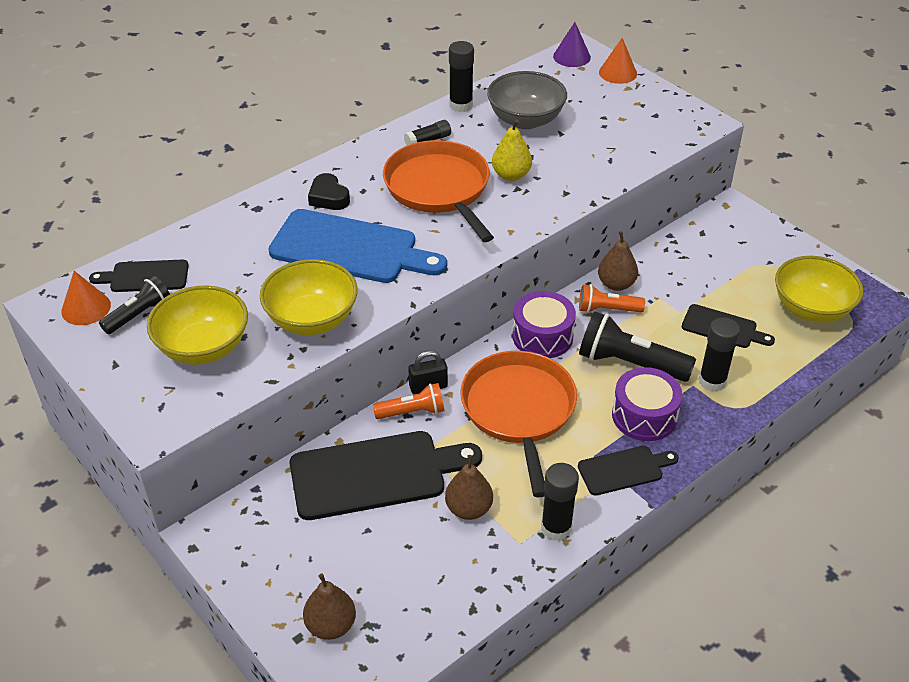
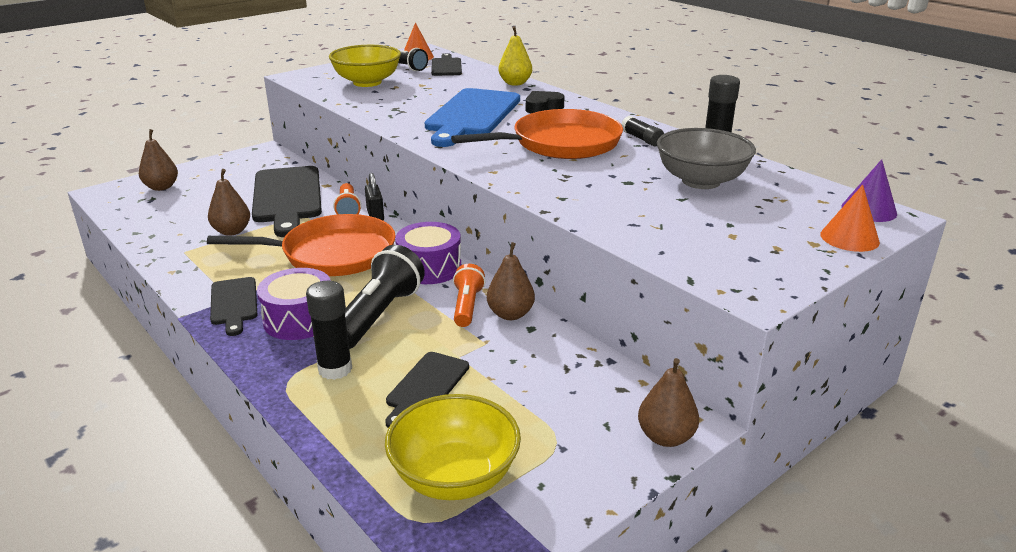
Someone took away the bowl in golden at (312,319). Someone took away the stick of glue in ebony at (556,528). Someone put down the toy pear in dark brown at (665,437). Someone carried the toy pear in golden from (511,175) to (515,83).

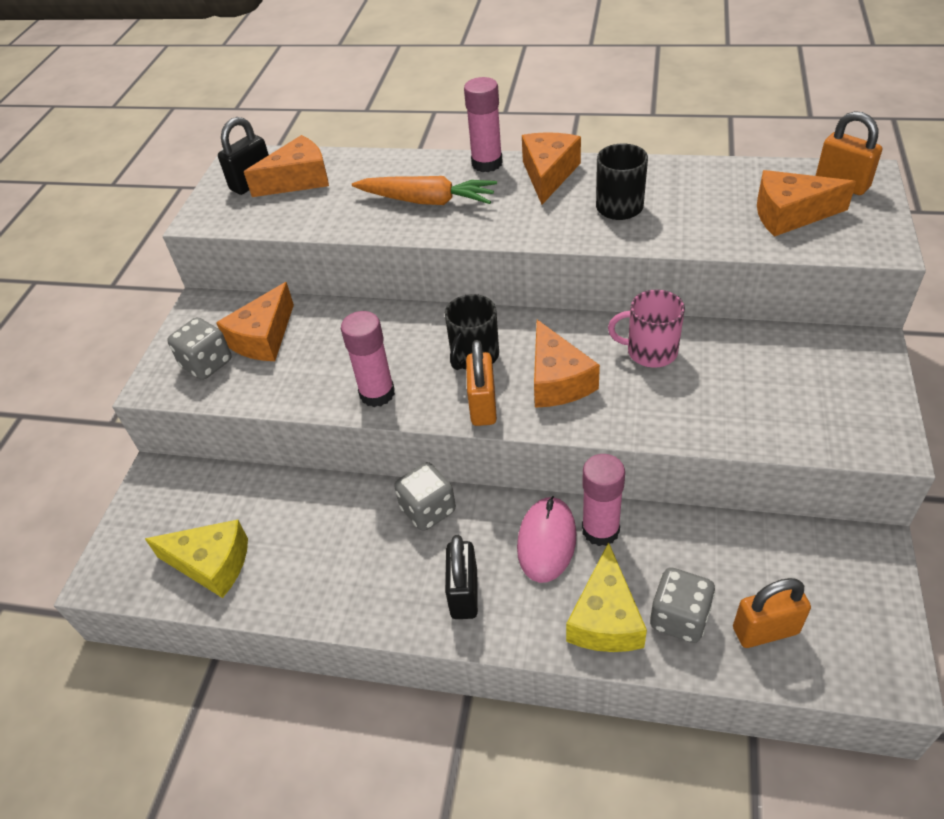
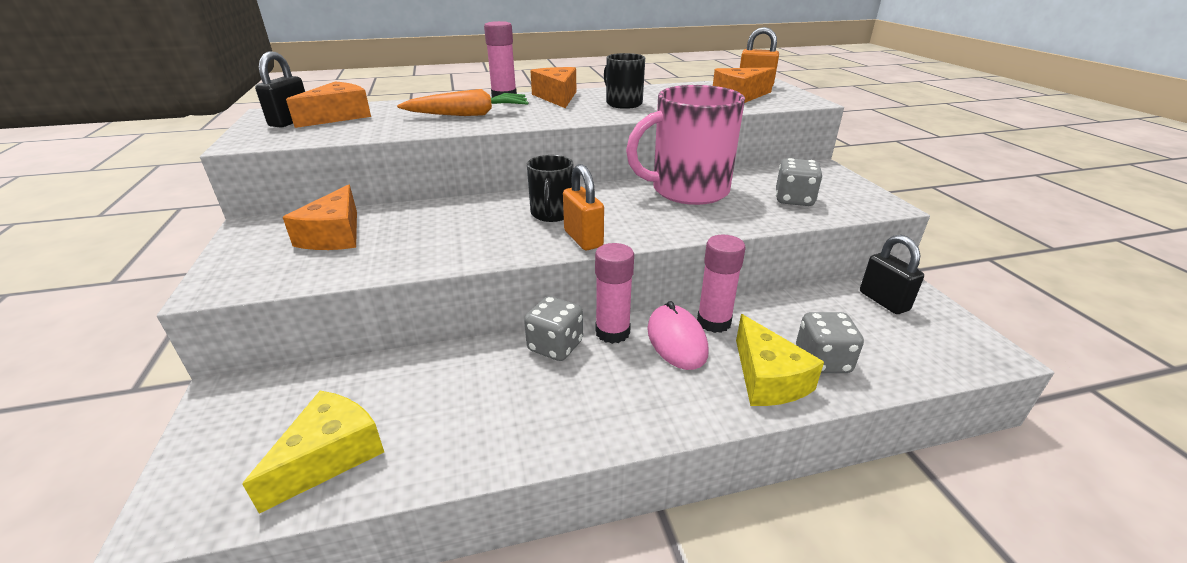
Someone took away the piece of cheese in orange at (557,380). Someone took away the small lock in orange at (765,630). Someone carried the game die in grey from (207,364) to (794,200). Someone carried the stick of glue in pink from (377,393) to (612,332). Someone carried the small lock in ebony from (464,594) to (883,301). Someone rotated the piece of cheese in golden at (211,564) by 45 degrees counterclockwise. Someone scaled the mug in pink at (650,351) by 1.91.

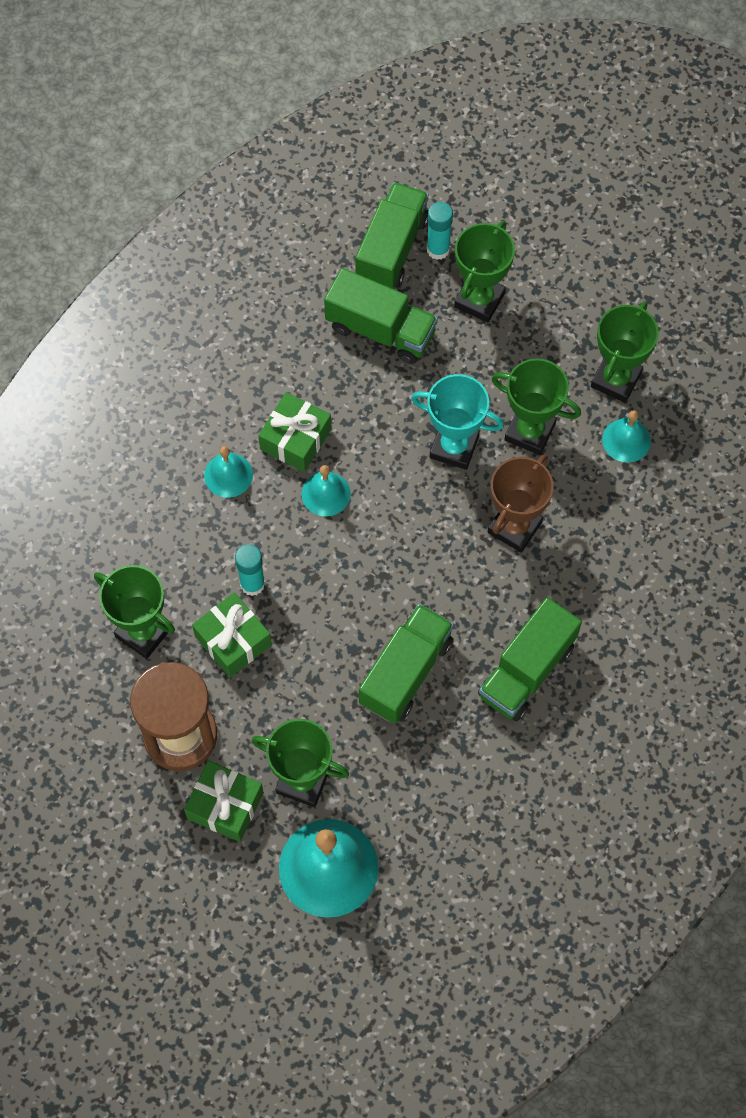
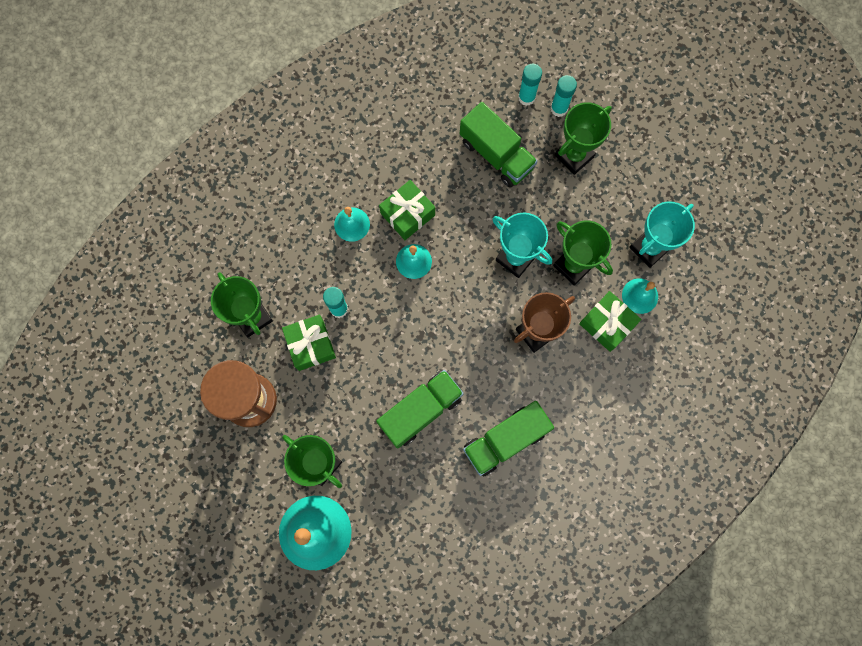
Someone carried the present in emerald from (225,805) to (607,324). Someone swapped the lorry in emerald at (392,249) for the stick of glue in teal at (526,97). Someone repainted the prize cup in emerald at (615,379), which became the prize cup in teal at (649,248).

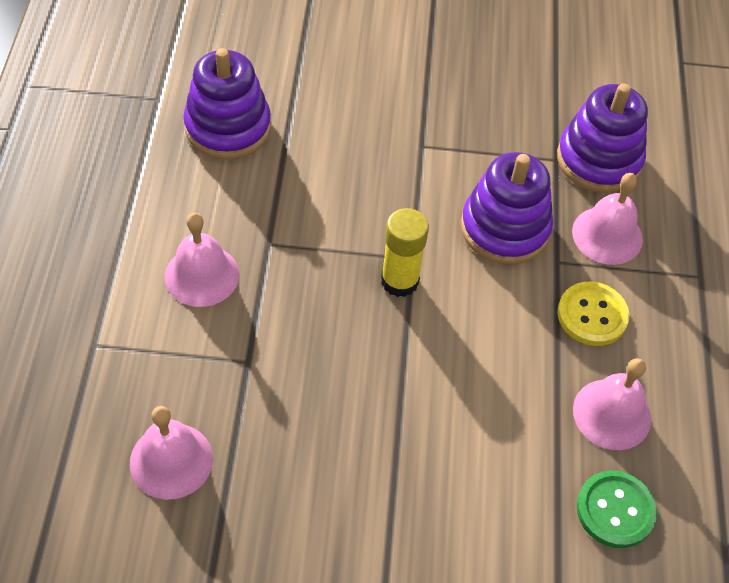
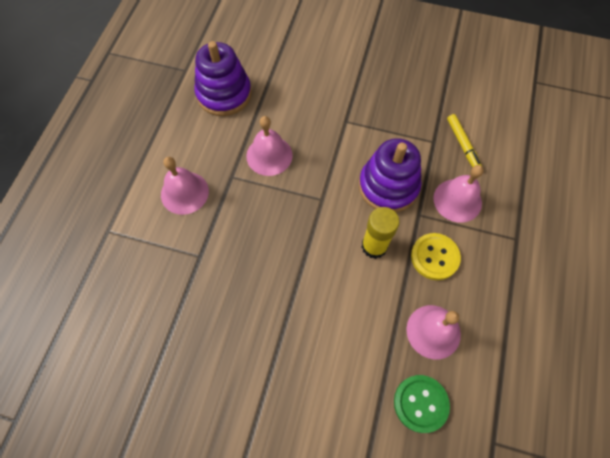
Someone carried the bell in pink from (171,460) to (269,155). Someone carried the stick of glue in golden from (399,281) to (374,246). Someone swapped the stacking toy in purple at (598,160) for the marker in golden at (463,145).

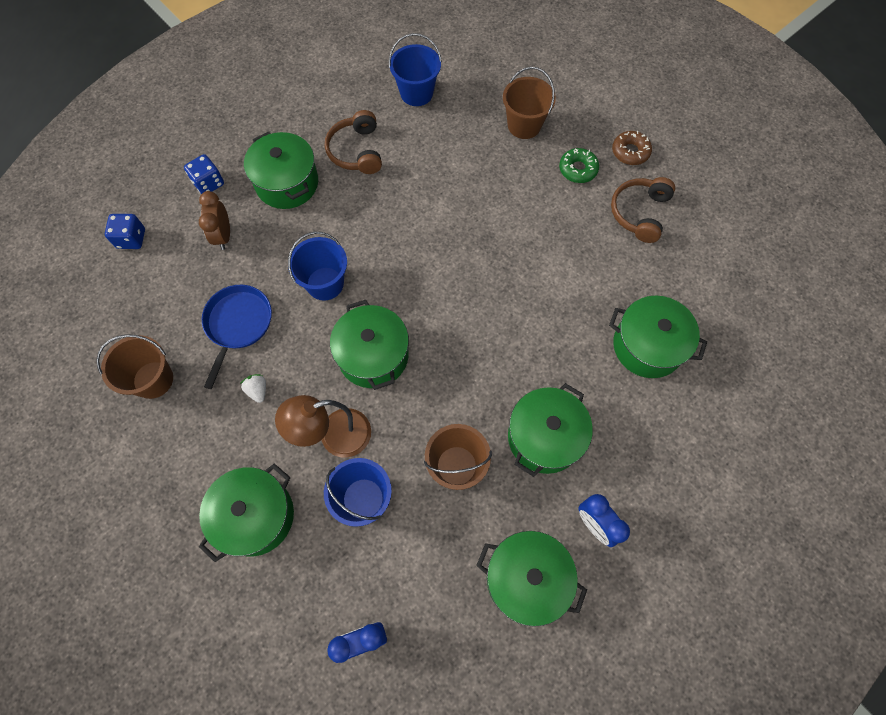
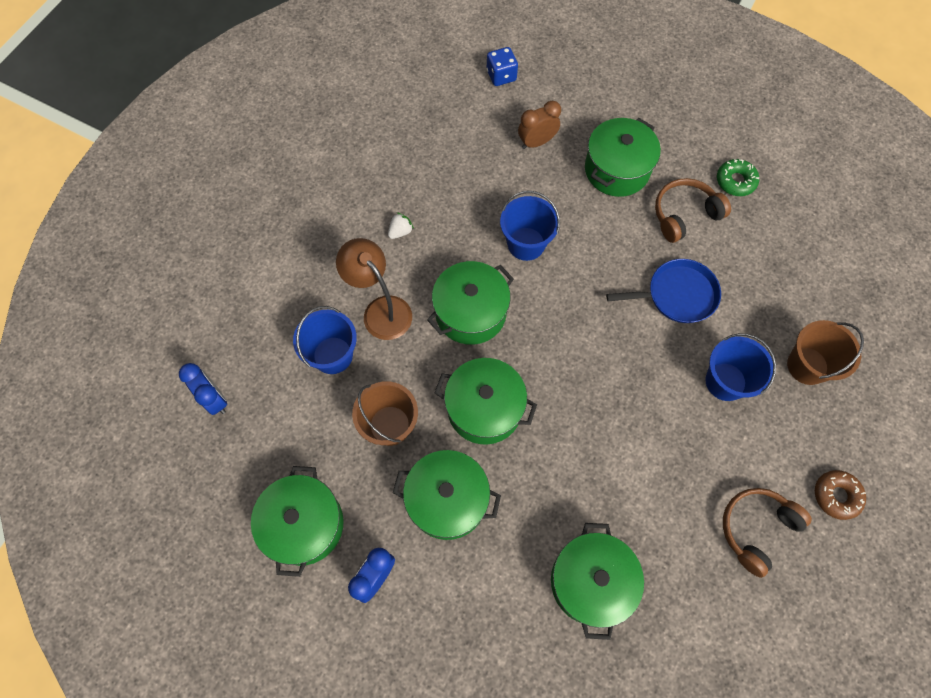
Someone took away the pail in dark brown at (153,380). Someone took away the game die in blue at (208,183). Someone carried the cooking pot in emerald from (255,516) to (484,408). Someone carried the skillet in blue from (238,324) to (677,295). Someone carried the pail in blue from (416,93) to (725,381). Someone carried the glazed donut in emerald from (578,169) to (735,181). Someone rotated the headphones in dark brown at (639,213) by 45 degrees counterclockwise.

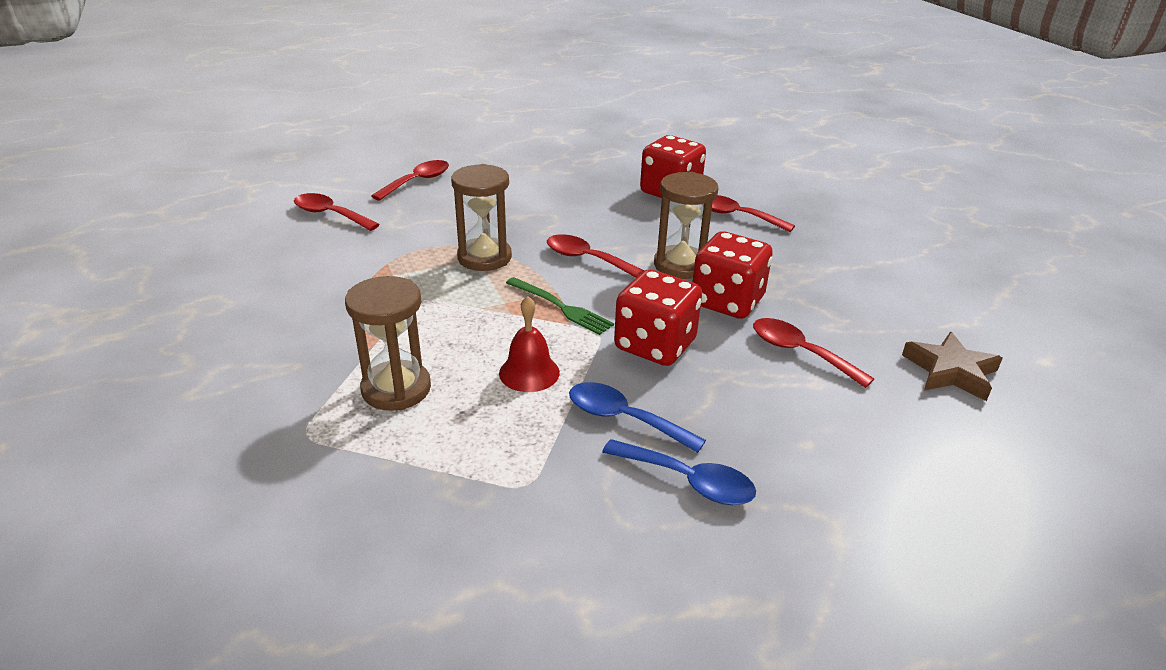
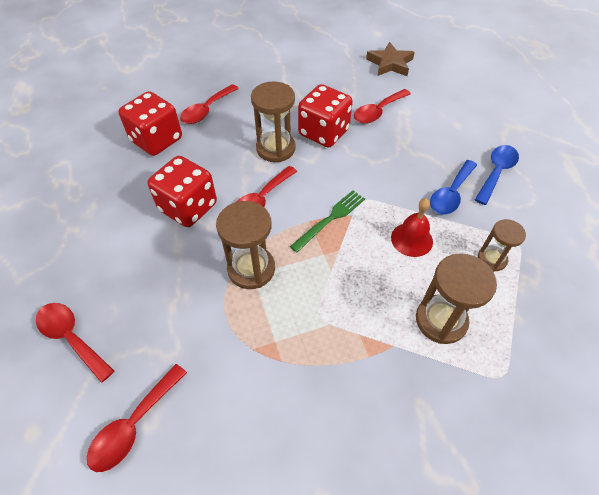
Someone put down the sand timer in dark brown at (492,259). Someone carried the game die in red from (655,345) to (188,207).

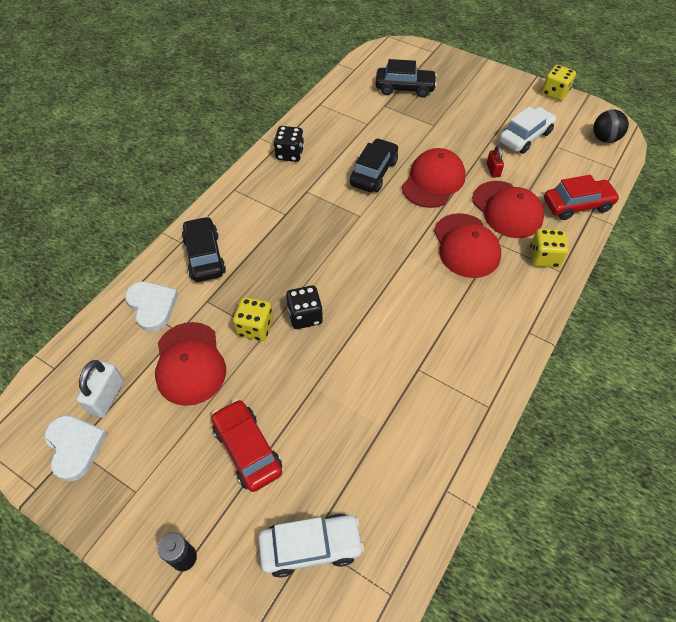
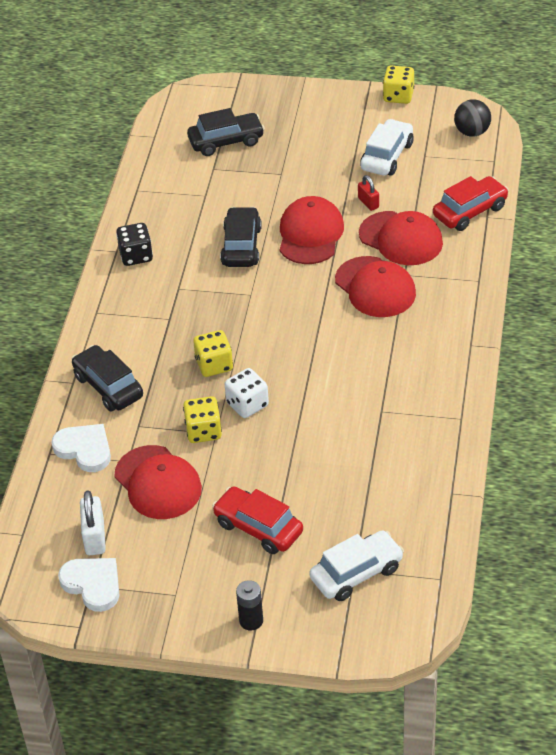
Someone carried the game die in golden from (544,257) to (214,365). Someone repainted the game die in ebony at (305,316), which became the game die in snow-white at (247,404).

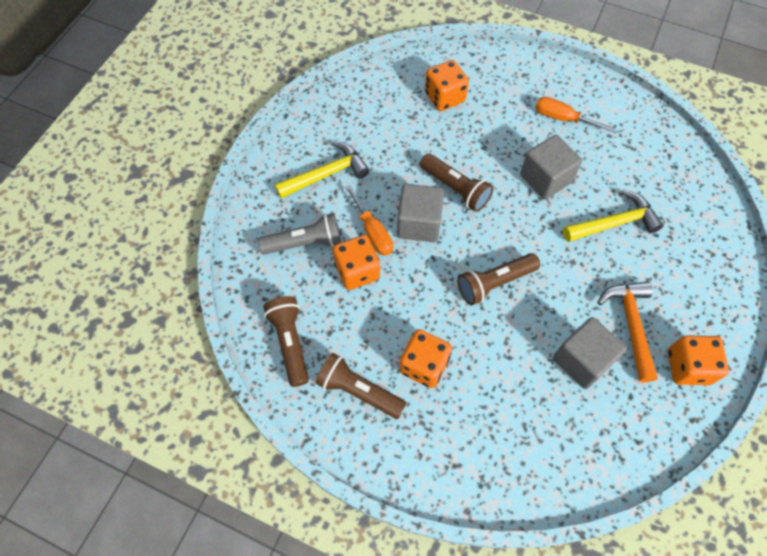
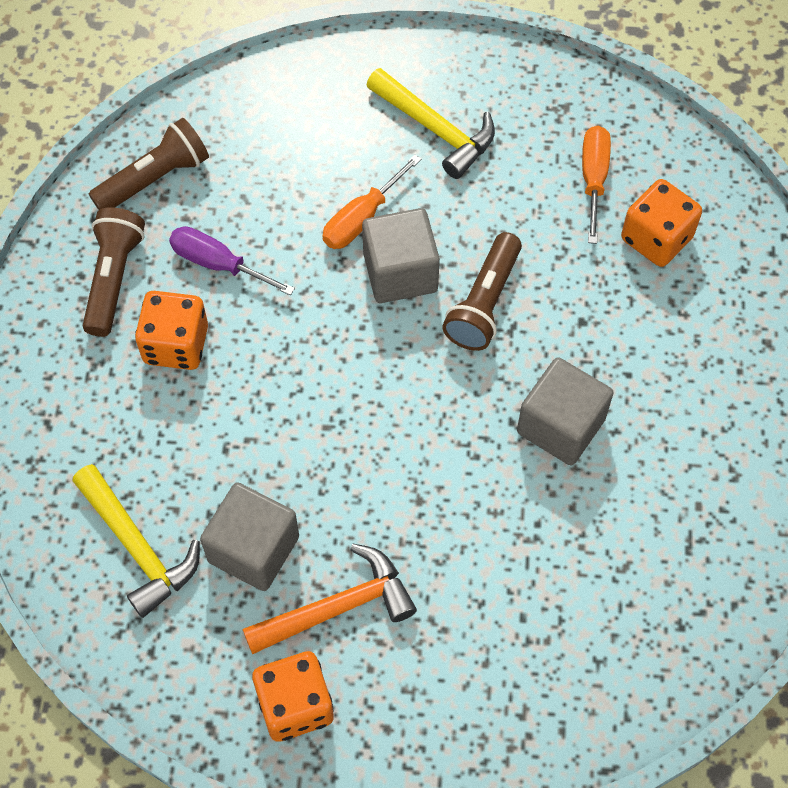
Someone took away the flashlight in grey at (305,243). Someone took away the game die in orange at (357,271). Someone took away the flashlight in dark brown at (494,283). Someone put down the screwdriver in purple at (218,264). Someone carried the screwdriver in orange from (562,118) to (593,179). Someone carried the carpenter's hammer in golden from (614,223) to (137,547).

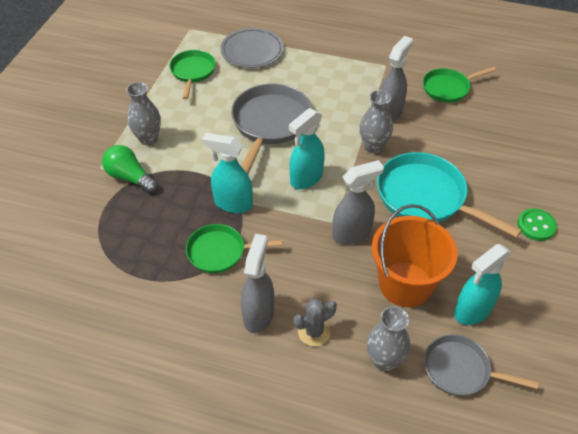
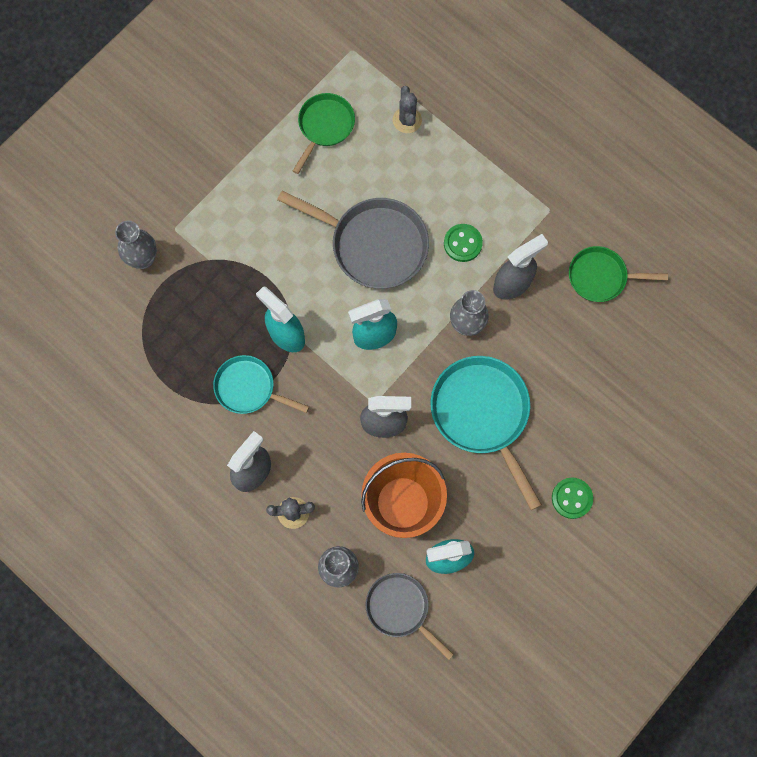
Someone took away the light bulb in emerald at (130,177). Someone put down the shirt button in emerald at (462,243). Someone carried the vase in grey from (148,139) to (143,259). Someone swapped the flat dish in grey at (252,51) for the saguaro cactus in grey at (407,120). Someone repainted the skillet in emerald at (220,252), which became the skillet in teal at (249,388). Someone rotated the skillet in grey at (270,124) by 75 degrees clockwise.

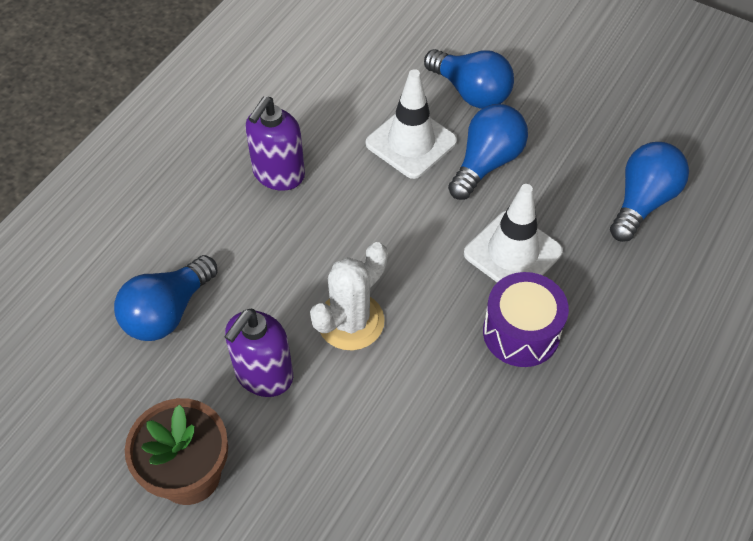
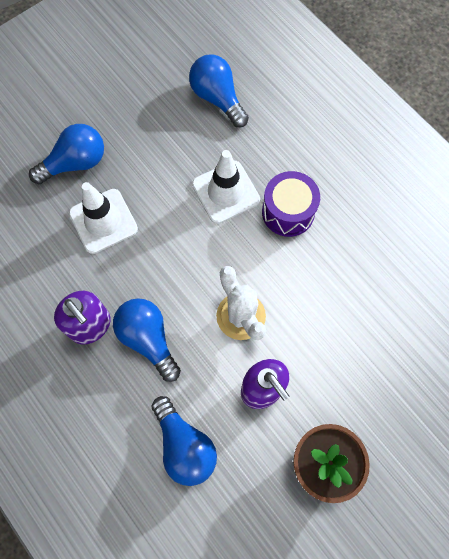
Someone carried the light bulb in blue from (486,163) to (148,339).

